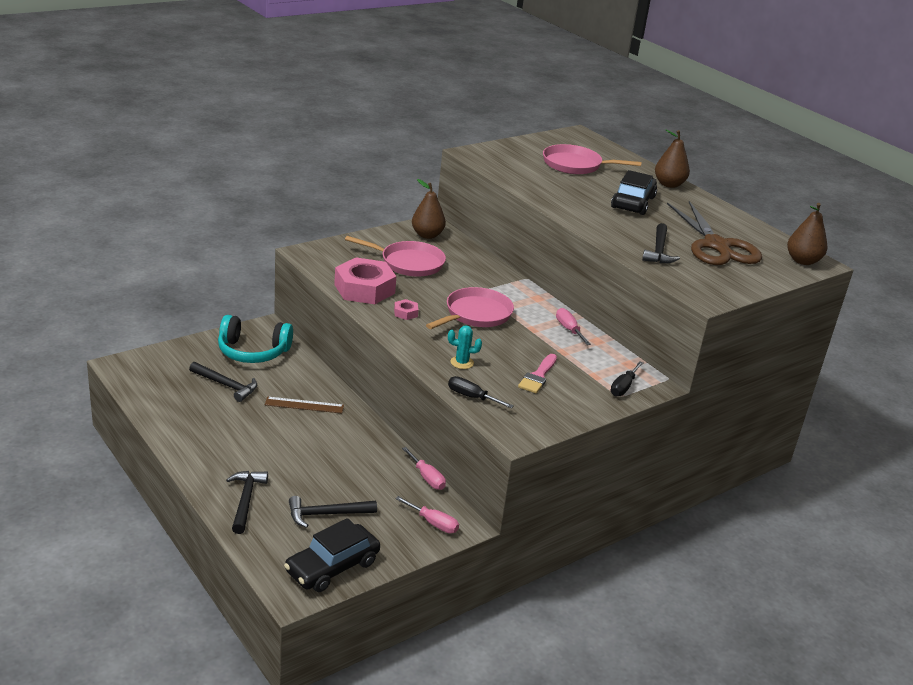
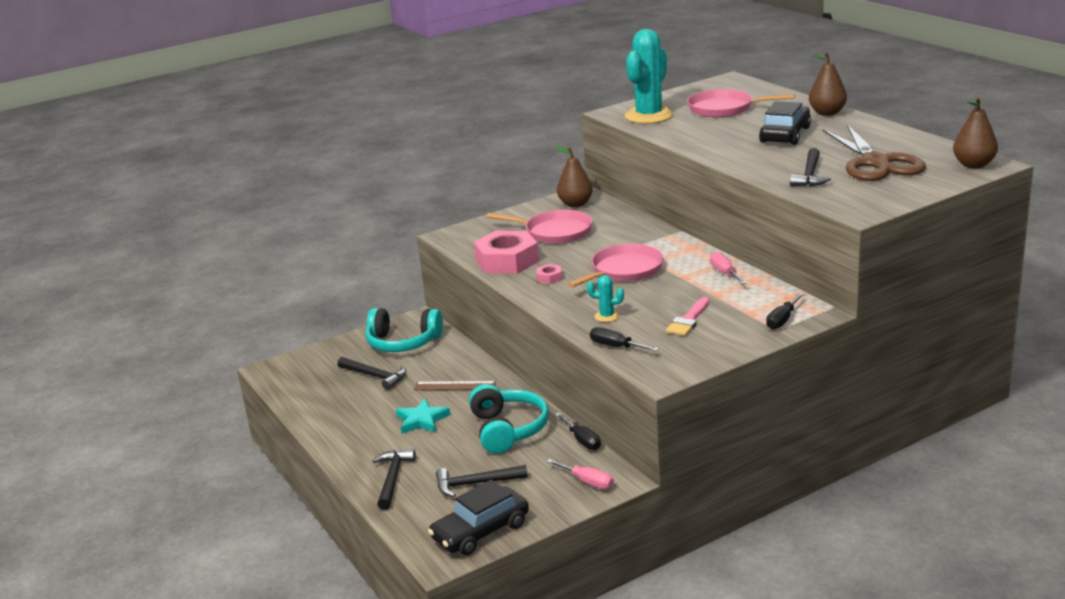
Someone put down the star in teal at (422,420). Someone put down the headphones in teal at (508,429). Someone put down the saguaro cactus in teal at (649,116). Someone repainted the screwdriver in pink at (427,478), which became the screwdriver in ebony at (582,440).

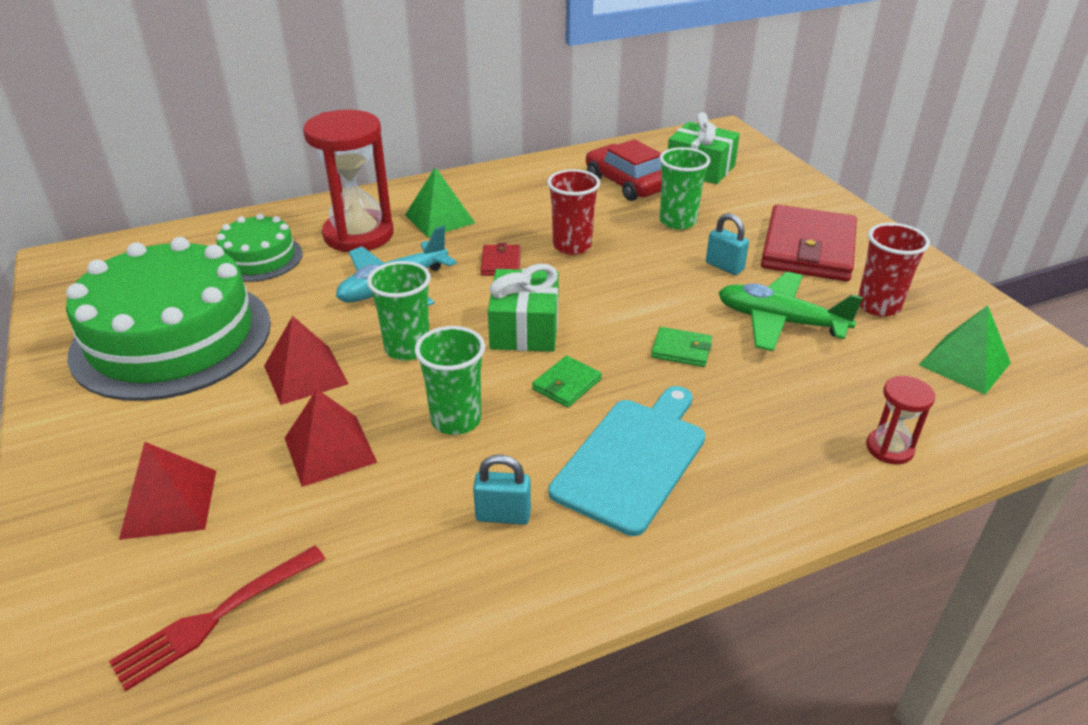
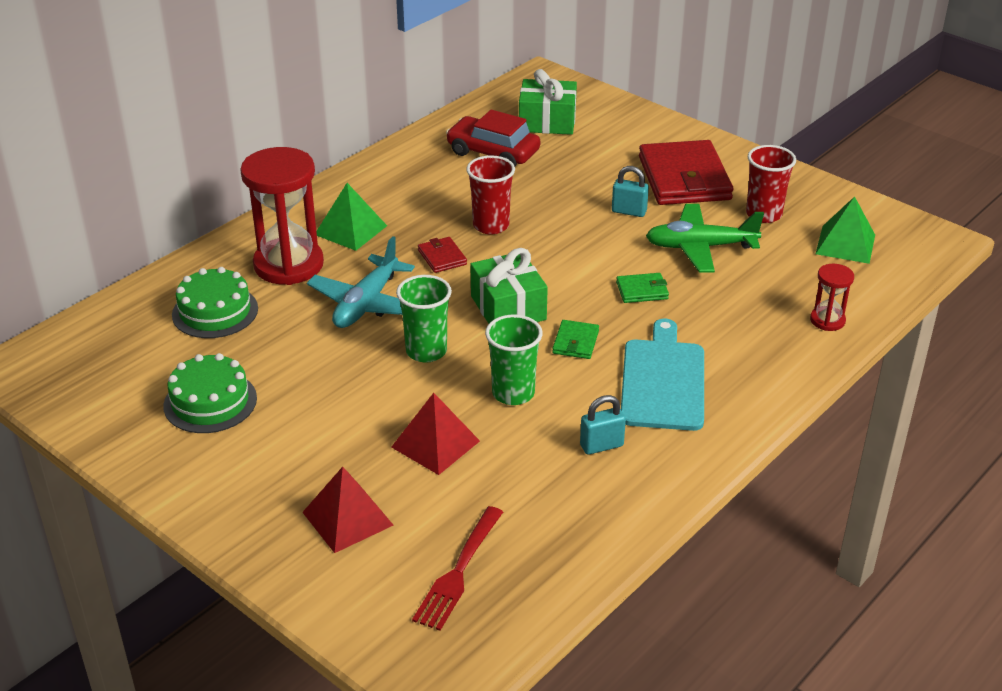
Someone took away the solid pyramid in red at (306,374). Someone took away the cup in emerald at (677,221). Someone scaled the cake in emerald at (172,337) by 0.51.

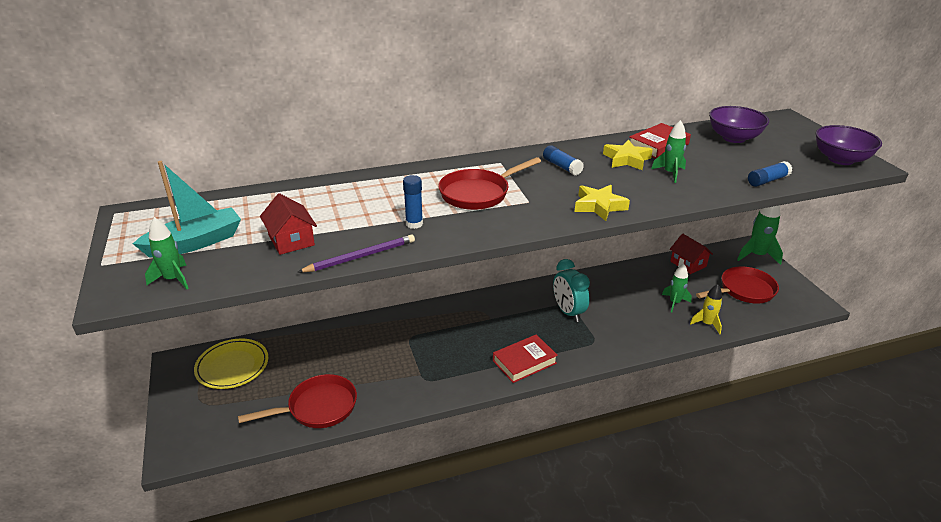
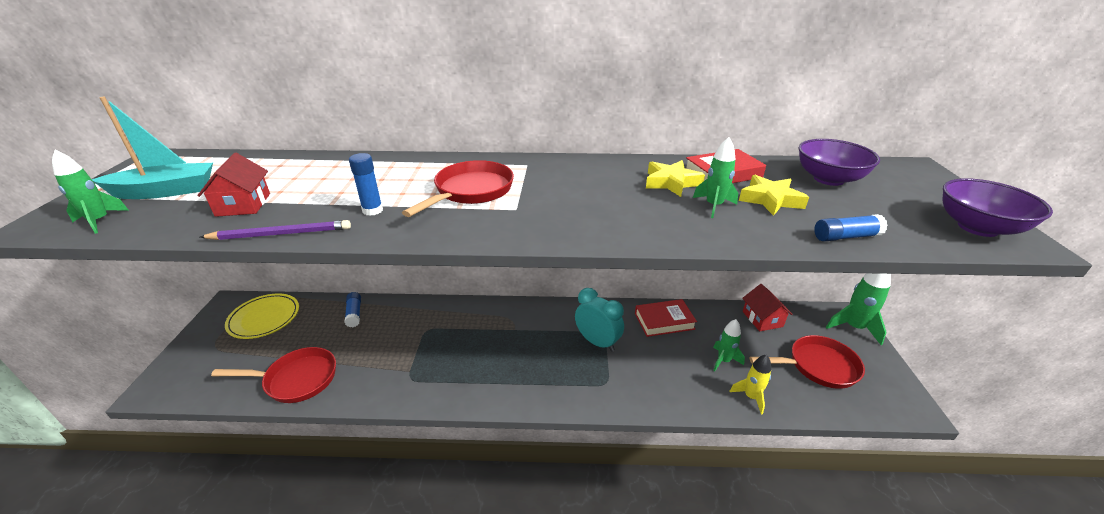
Someone carried the hardcover in red from (524,362) to (664,321). Someone carried the stick of glue in blue from (562,167) to (354,314). Someone carried the star in golden from (599,206) to (770,200). Someone rotated the skillet in red at (478,193) by 135 degrees clockwise. Someone rotated the bedside clock in teal at (568,312) by 135 degrees clockwise.

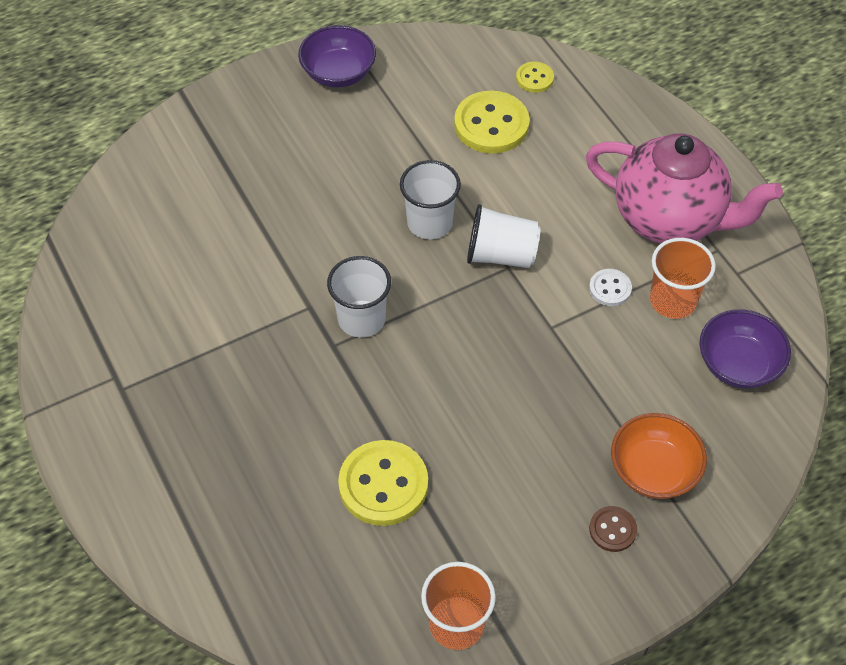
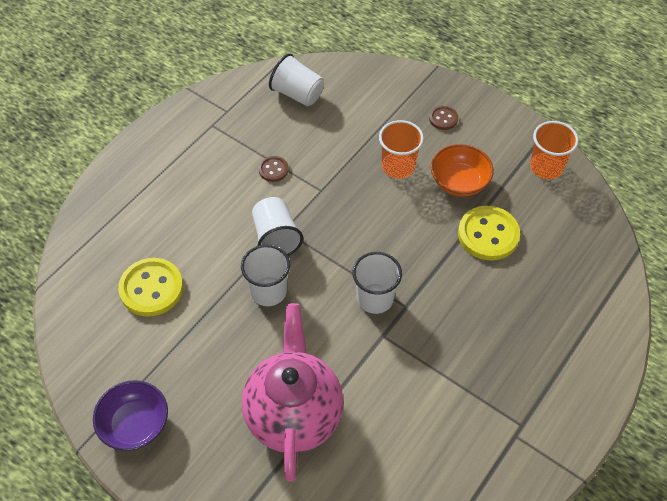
Someone took away the shirt button in golden at (534,78). Someone carried the tea pot in pink from (669,219) to (294,414). Someone carried the bowl in orange from (654,470) to (459,182). Someone carried the cup in orange from (673,300) to (398,166). Someone swapped the bowl in purple at (738,364) for the cup in snow-white at (297,94). Someone repainted the shirt button in snow-white at (610,288), which became the shirt button in dark brown at (273,170).

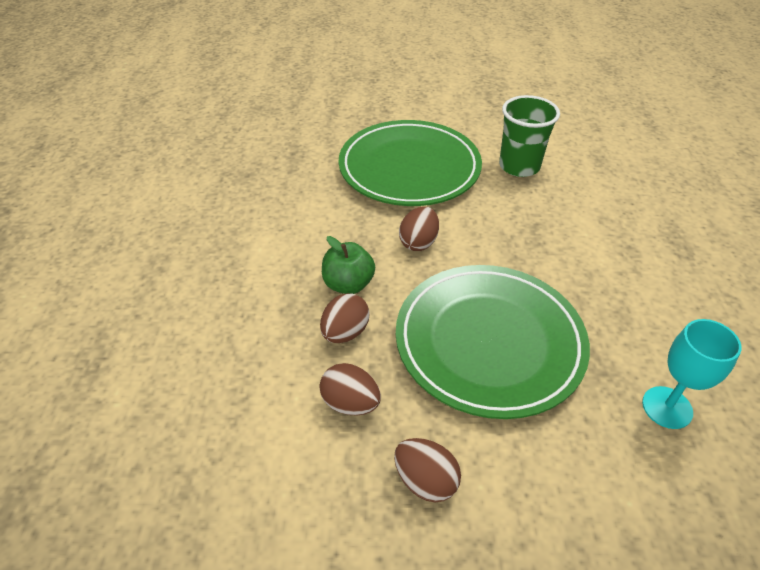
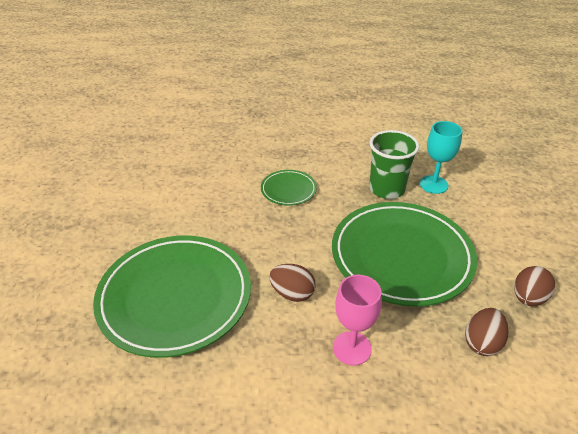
Someone took away the egg in dark brown at (345,332). Someone put down the flat dish in emerald at (288,190). Someone carried the cup in emerald from (519,166) to (387,189). Someone swapped the toy apple in emerald at (348,284) for the chalice in pink at (352,348).

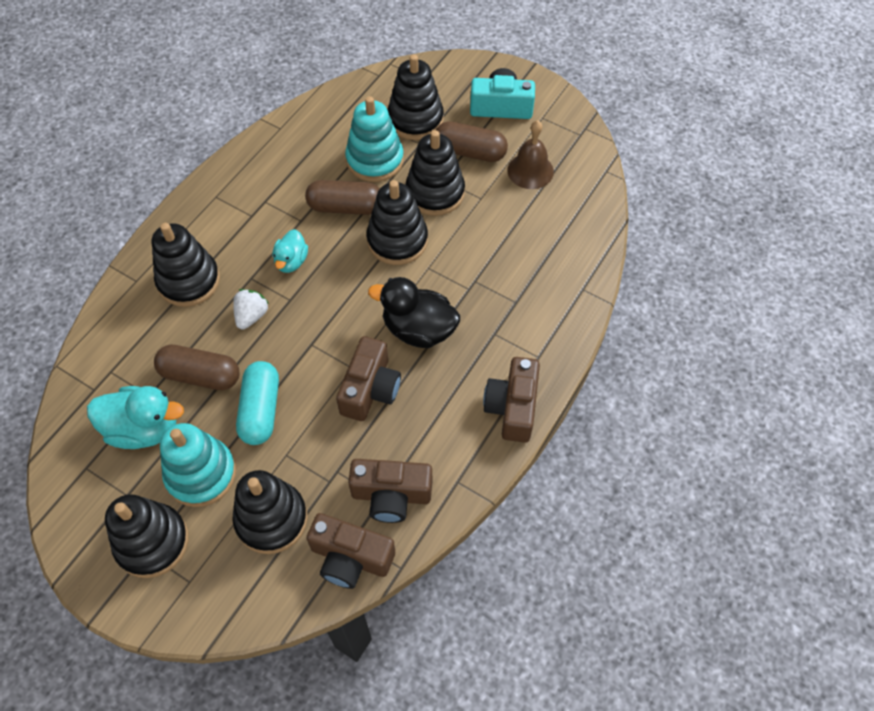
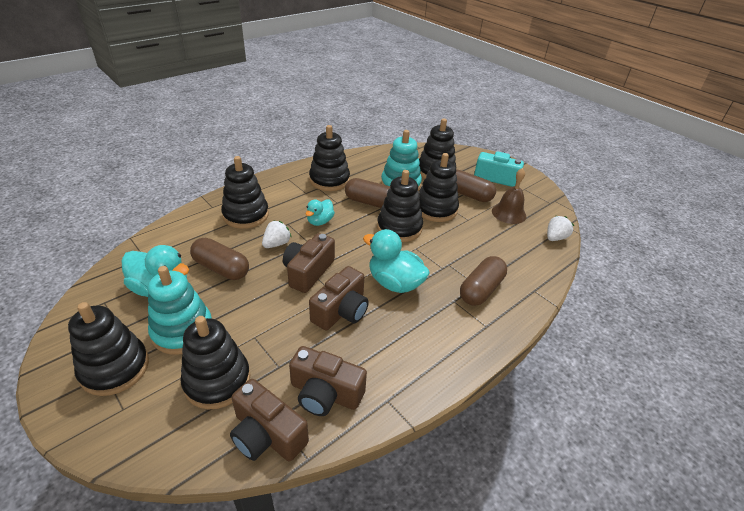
Someone took away the pill shape in teal at (261,410). Someone put down the stacking toy in ebony at (329,180). Someone put down the pill shape in dark brown at (481,290). Someone put down the toy strawberry in snow-white at (555,238). Someone carried the compact camera in dark brown from (512,407) to (308,272). Someone repainted the rubber duck in ebony at (418,329), which became the rubber duck in teal at (394,283).

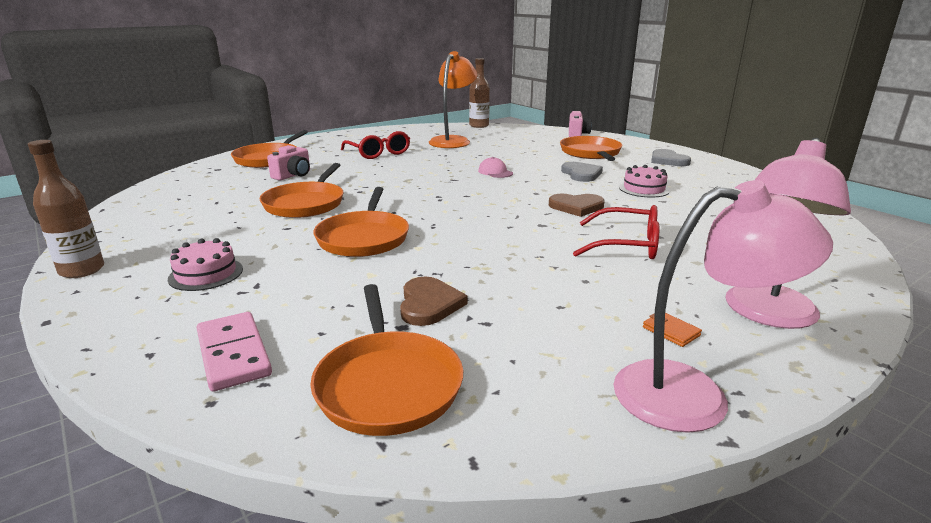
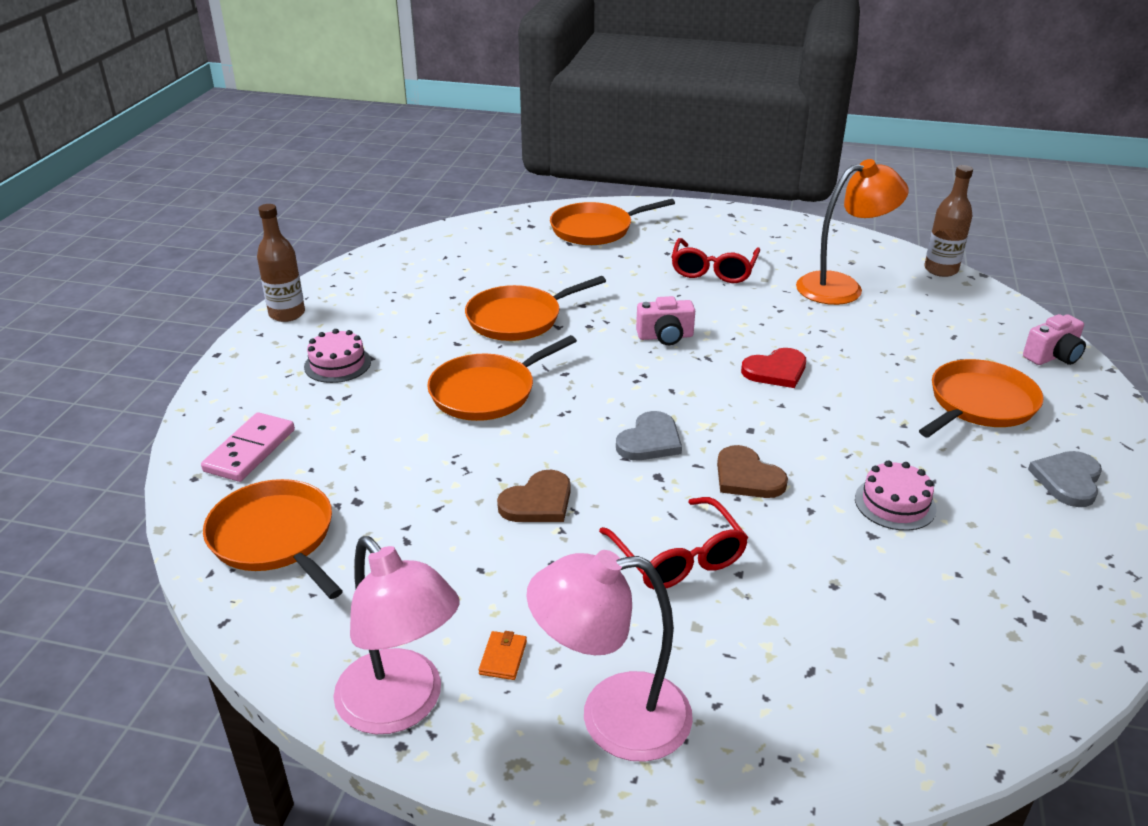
Someone carried the compact camera in pink from (293,175) to (665,337). Someone carried the love heart in dark brown from (429,304) to (538,502). Someone carried the love heart in grey from (581,174) to (650,441). Someone swapped the peaked cap in pink at (495,172) for the love heart in red at (776,371). Someone rotated the skillet in orange at (387,384) by 105 degrees clockwise.

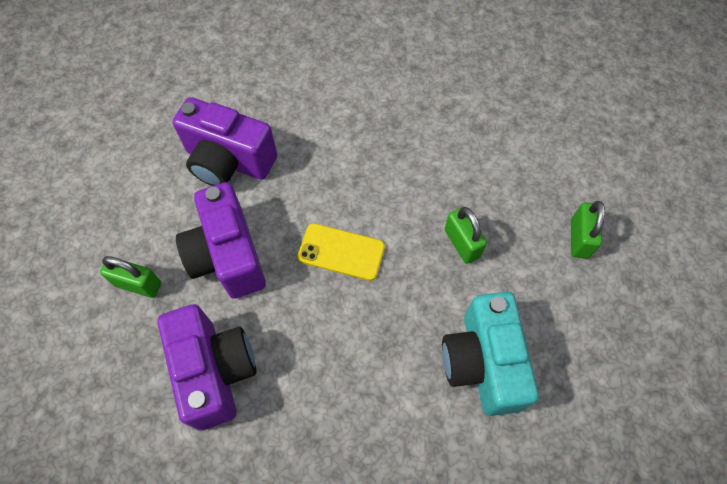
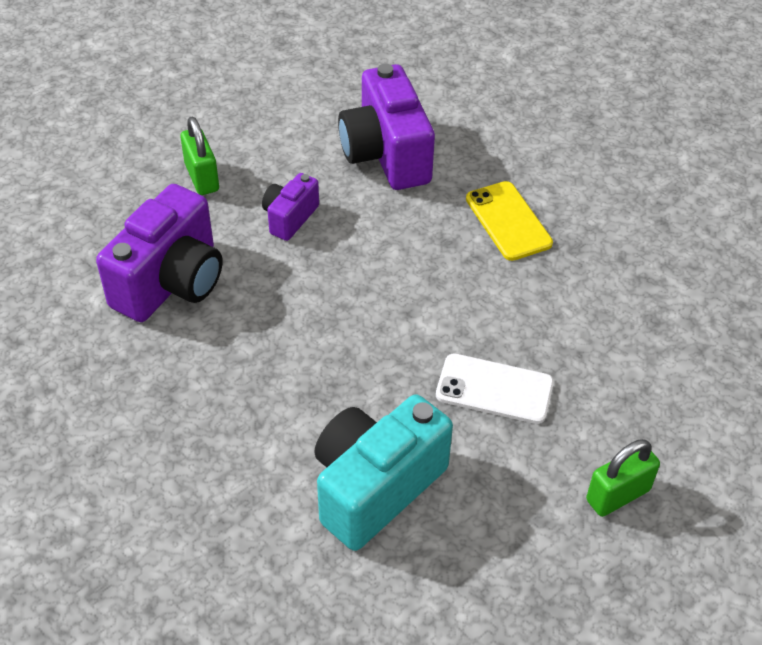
Someone carried the smartphone in golden from (341,252) to (508,221). Someone swapped the small lock in emerald at (462,243) for the smartphone in snow-white at (494,389). Someone scaled the compact camera in purple at (228,256) by 0.52.

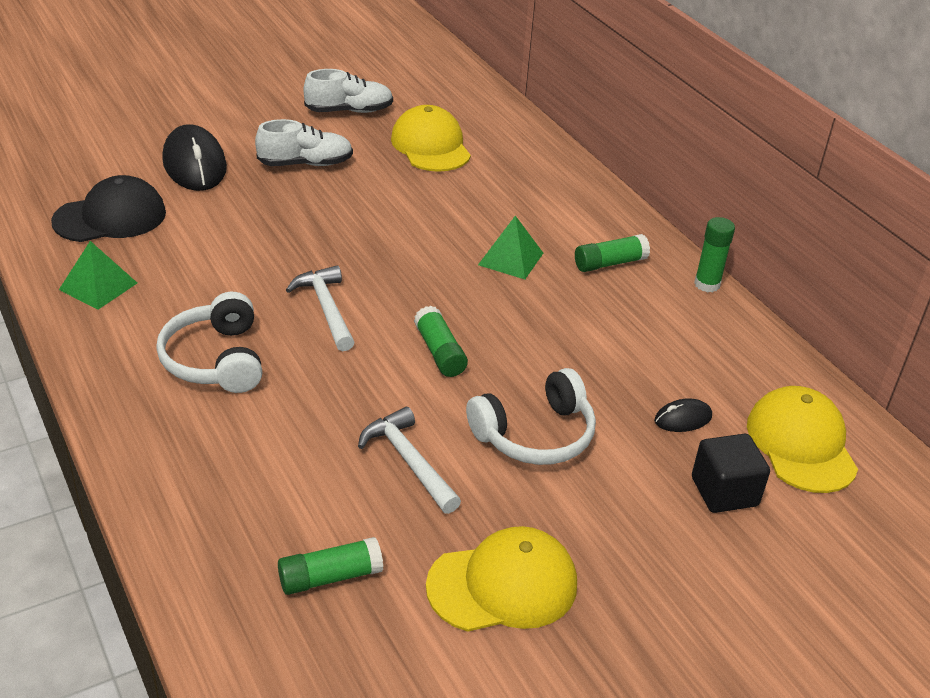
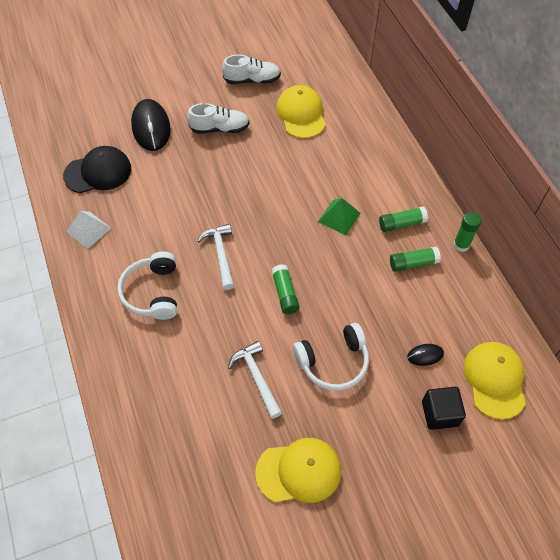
Someone carried the stick of glue in emerald from (330,577) to (413,263). Someone repainted the solid pyramid in emerald at (98,286), which became the solid pyramid in snow-white at (88,230).

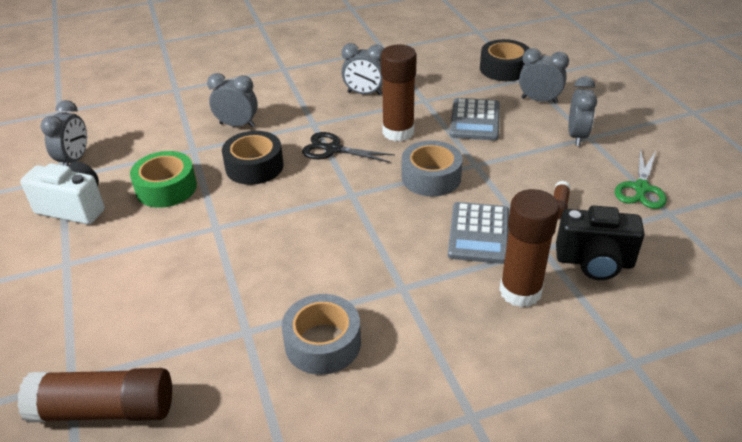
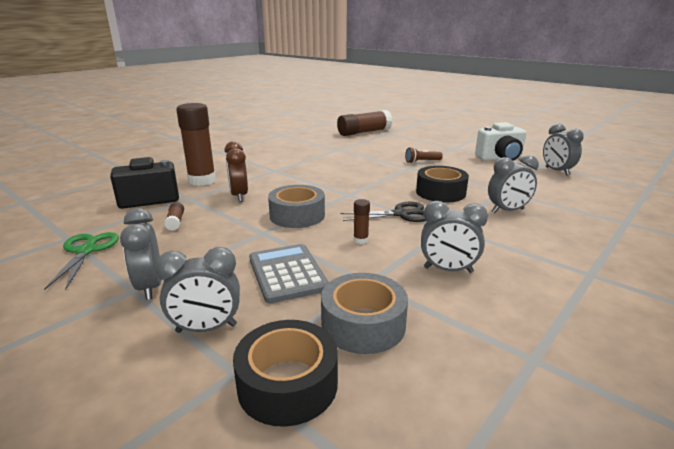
Someone took away the tape in emerald at (166,188). Someone put down the flashlight in dark brown at (422,162). Someone carried the tape in grey from (323,343) to (363,324). Someone swapped the adding machine in grey at (479,233) for the bedside clock in dark brown at (239,196). Someone rotated the bedside clock in grey at (364,93) by 150 degrees counterclockwise. Someone scaled the stick of glue in dark brown at (398,132) by 0.42.

